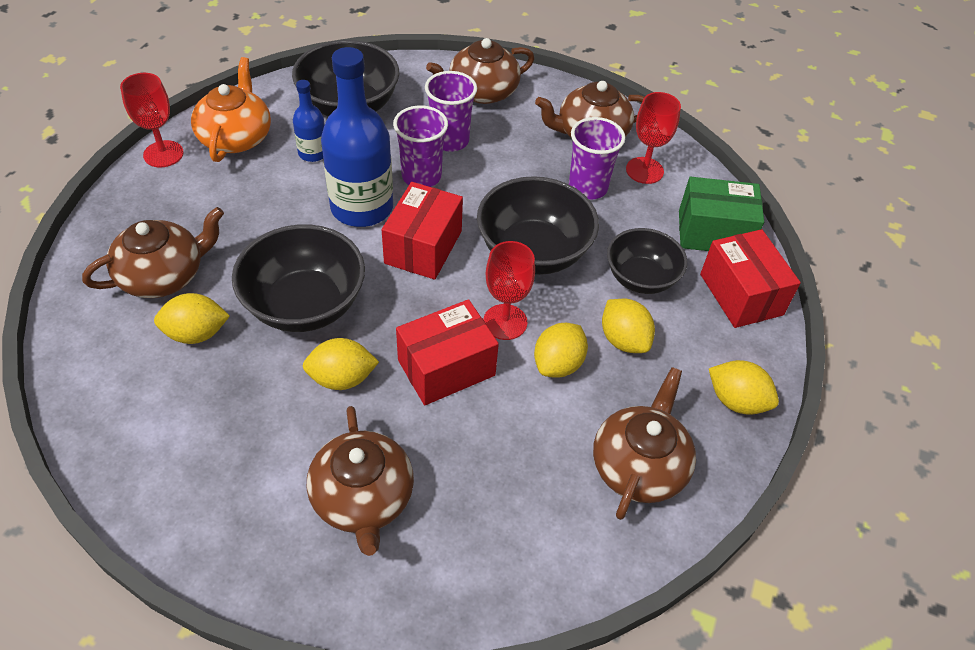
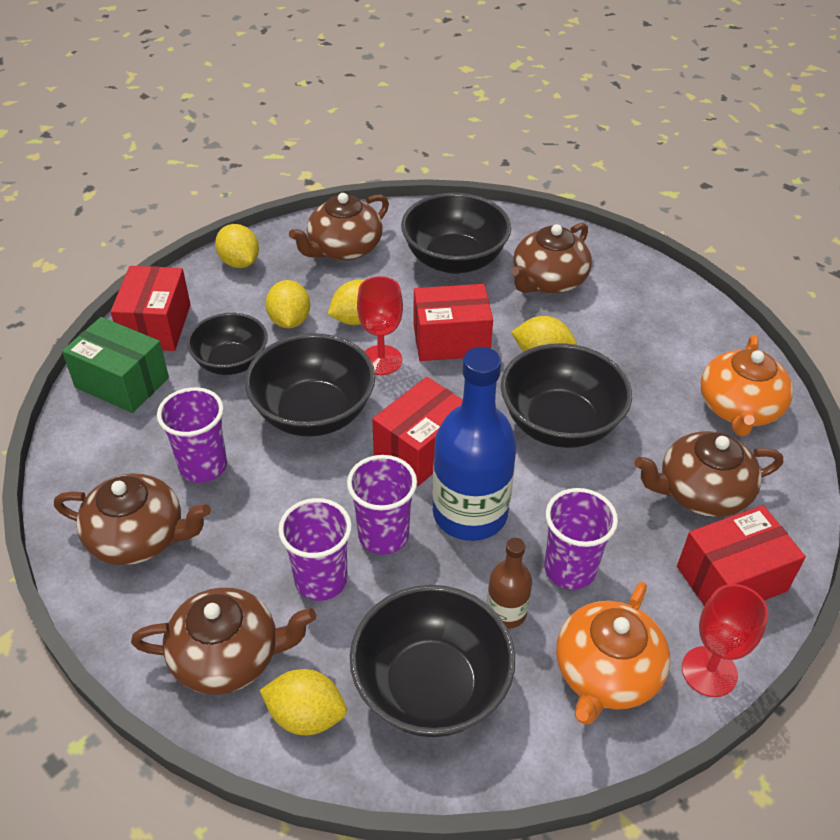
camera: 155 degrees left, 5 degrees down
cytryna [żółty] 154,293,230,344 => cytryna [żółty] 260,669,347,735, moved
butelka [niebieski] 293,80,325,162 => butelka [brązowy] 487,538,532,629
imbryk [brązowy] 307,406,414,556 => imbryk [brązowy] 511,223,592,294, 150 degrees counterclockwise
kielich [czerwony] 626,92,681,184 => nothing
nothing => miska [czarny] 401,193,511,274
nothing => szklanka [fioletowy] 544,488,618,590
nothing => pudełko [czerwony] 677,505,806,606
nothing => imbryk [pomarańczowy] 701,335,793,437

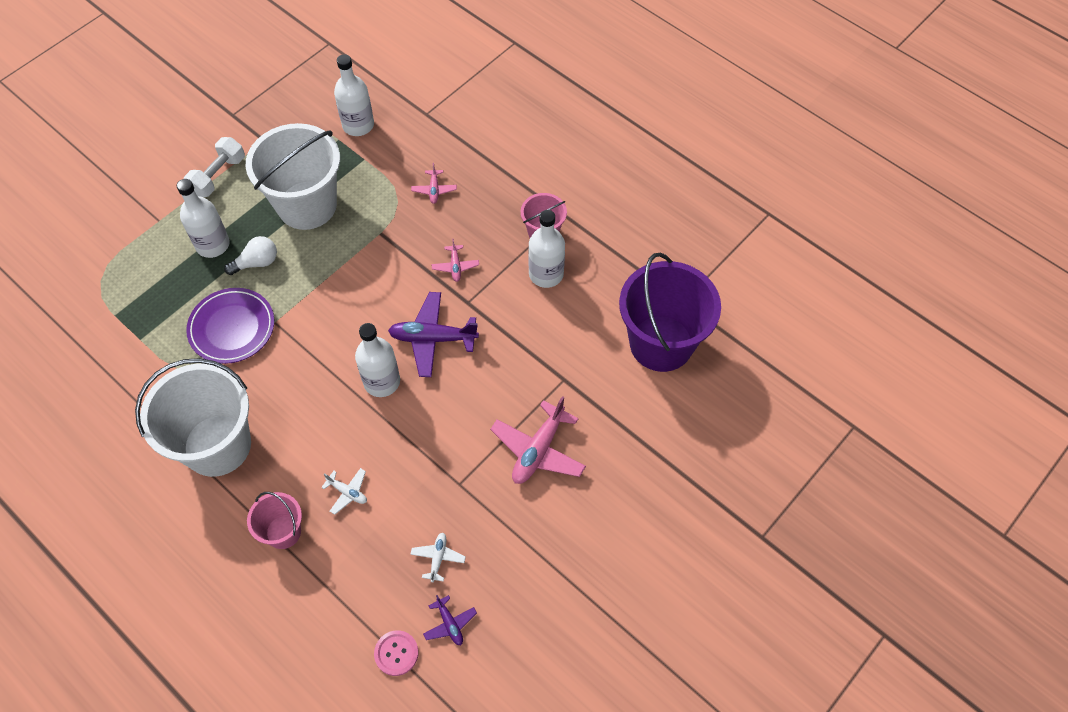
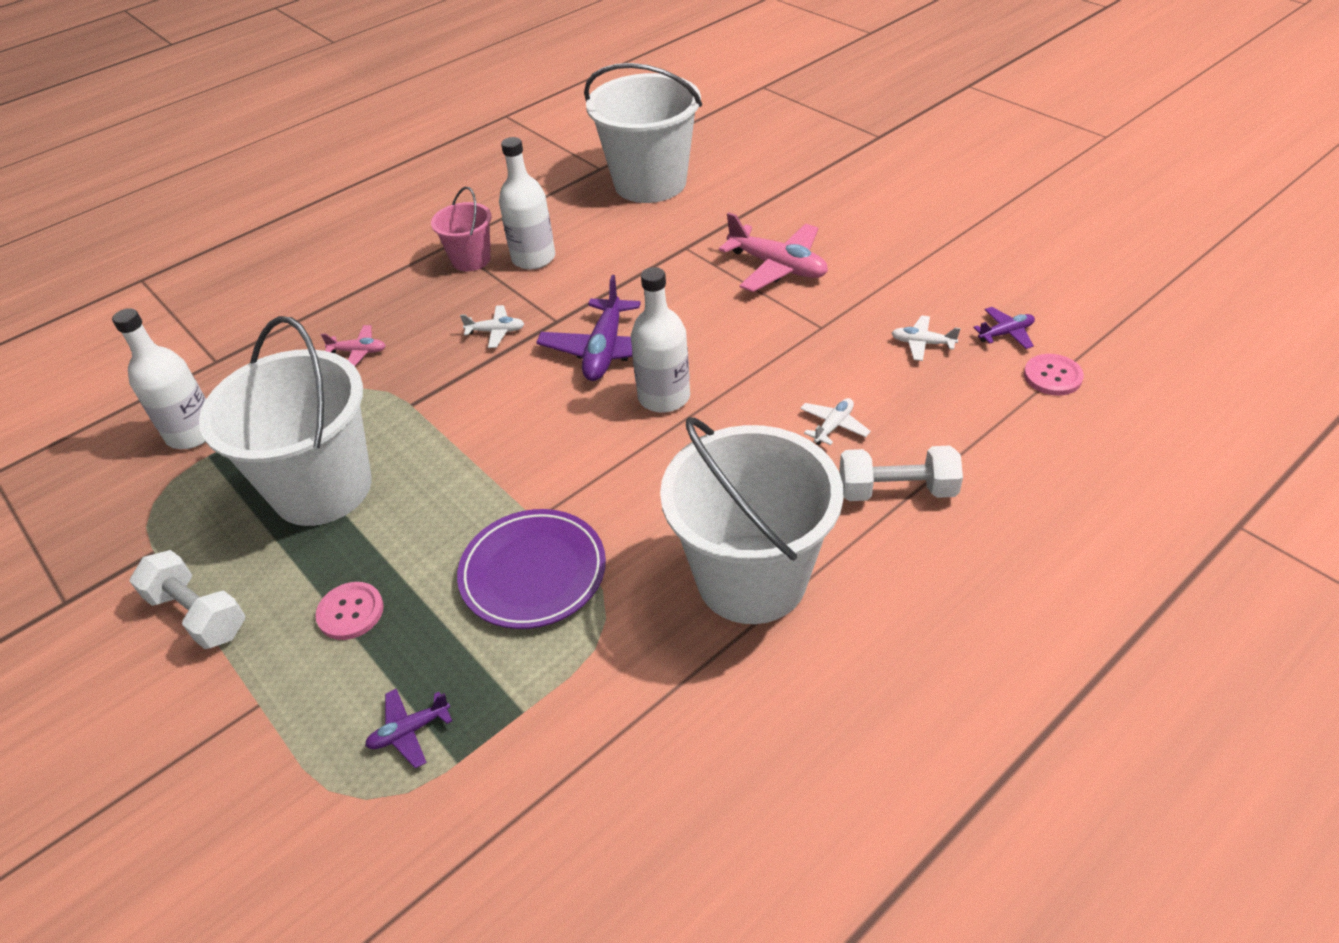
camera: 80 degrees left, 15 degrees down
butelka [biały] 177,179,230,258 => guzik [różowy] 315,582,384,640
żarówka [biały] 224,236,277,275 => nothing
wiadro [różowy] 247,492,302,549 => hantel [biały] 839,446,963,501
samolot [różowy] 432,239,479,282 => samolot [biały] 460,305,524,348
wiadro [fioletowy] 619,252,721,372 => wiadro [biały] 584,63,702,203
nothing => samolot [fioletowy] 365,689,452,768

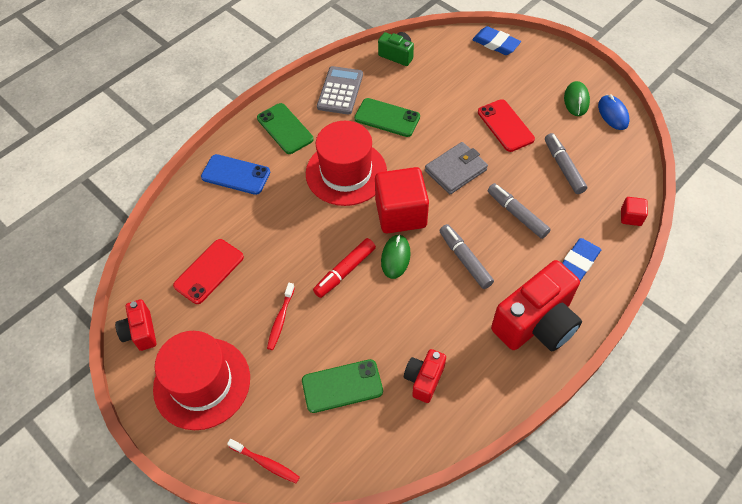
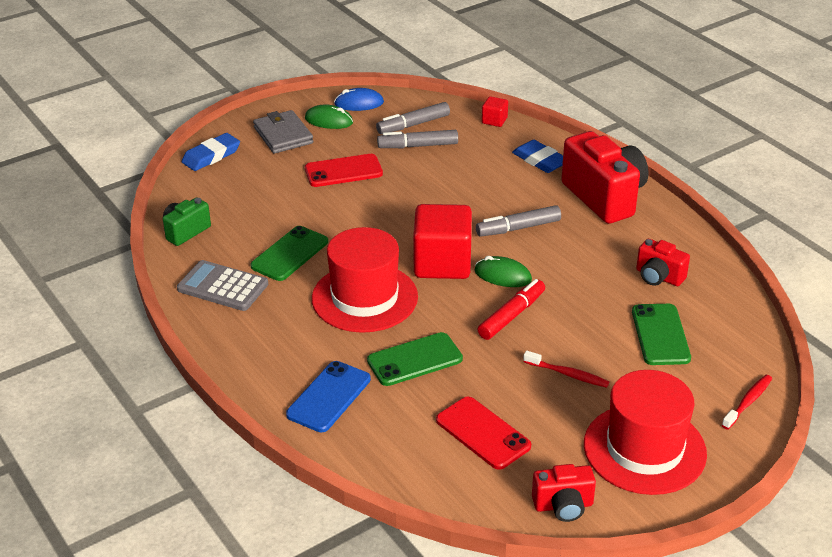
camera: 80 degrees left, 20 degrees down
telefon [zielony] 257,103,314,154 => telefon [zielony] 367,332,463,386, moved
flamaster [czerwony] 313,238,376,298 => flamaster [czerwony] 477,279,545,340, 105 degrees counterclockwise
portfel [szary] 425,142,488,194 => portfel [szary] 253,110,313,153, moved
flamaster [szary] 488,183,551,239 => flamaster [szary] 376,102,450,134, moved

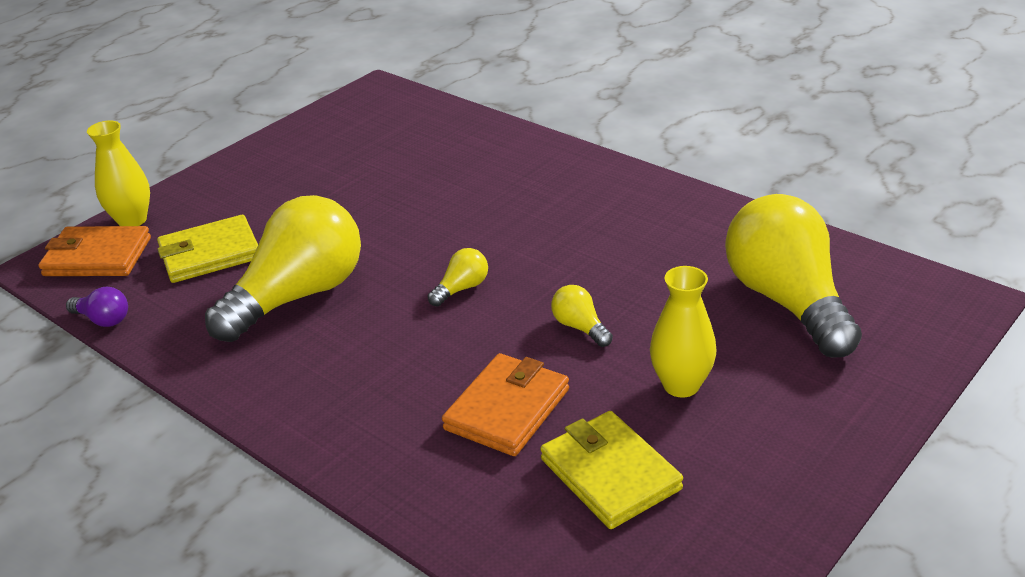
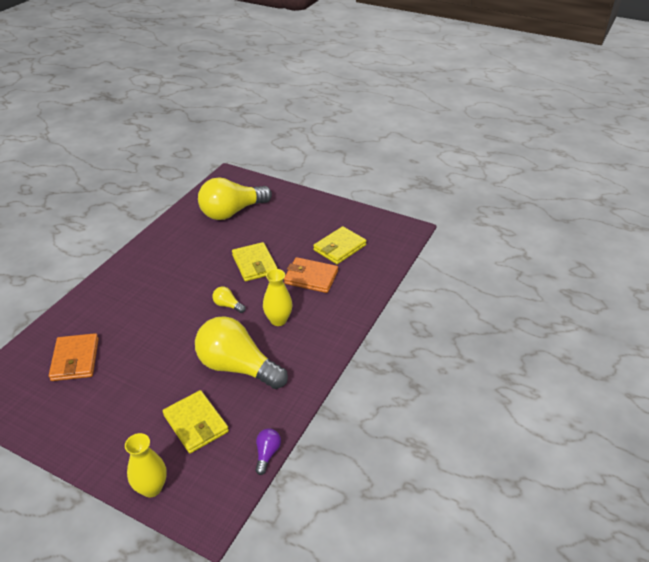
camera: 105 degrees left, 5 degrees up
portfel [pomarańczowy] 38,226,151,276 => portfel [pomarańczowy] 49,333,99,381, moved
żarówka [żółty] 551,285,613,347 => portfel [żółty] 232,242,278,281
wazon [żółty] 650,266,717,398 => wazon [żółty] 263,269,292,326, moved

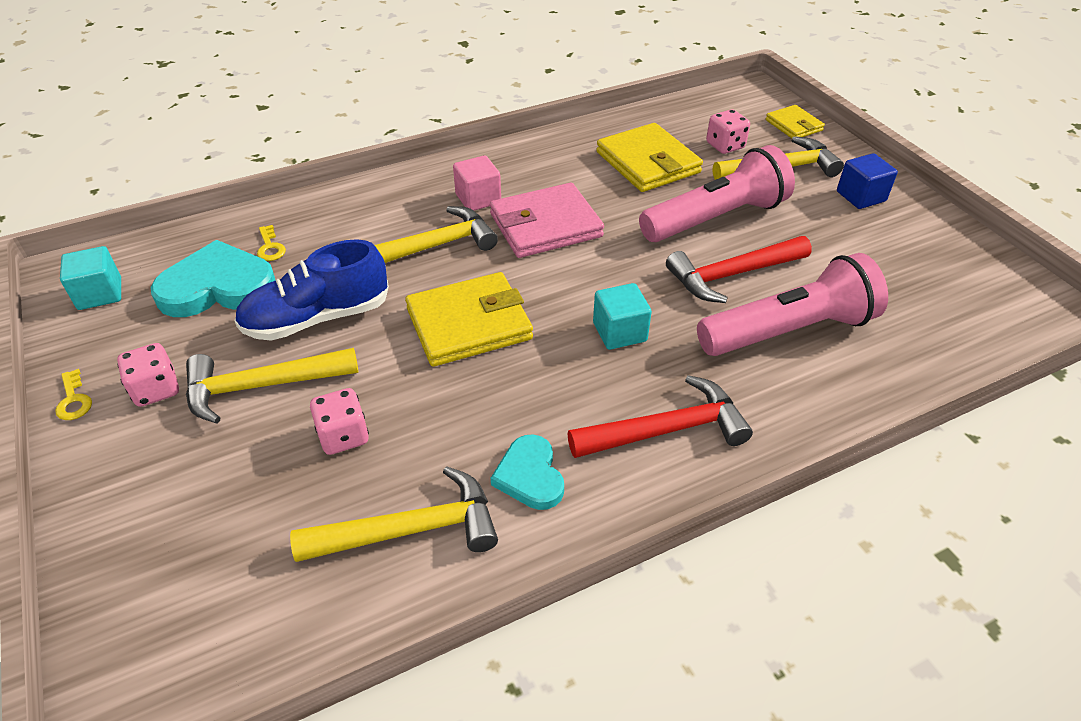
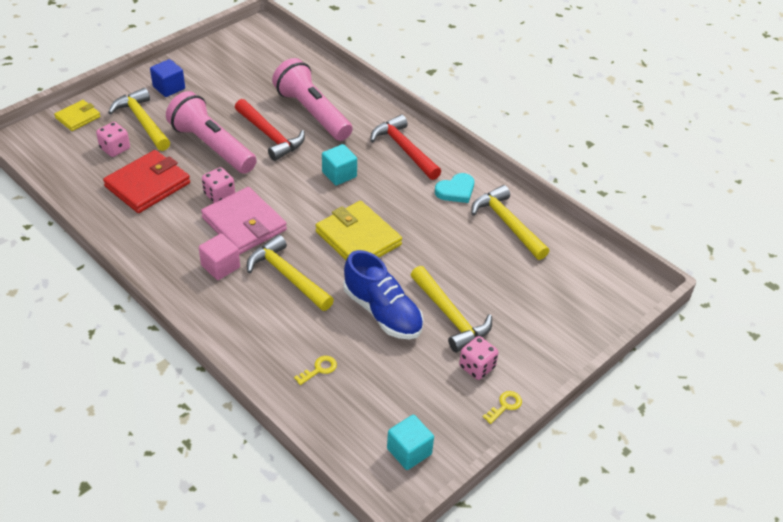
camera: 110 degrees left, 0 degrees up
serce [turkusowy] 151,240,276,317 => nothing
kostka do gry [różowy] 310,388,369,455 => kostka do gry [różowy] 202,167,235,203, moved
portfel [żółty] 596,123,703,192 => portfel [czerwony] 103,150,190,213

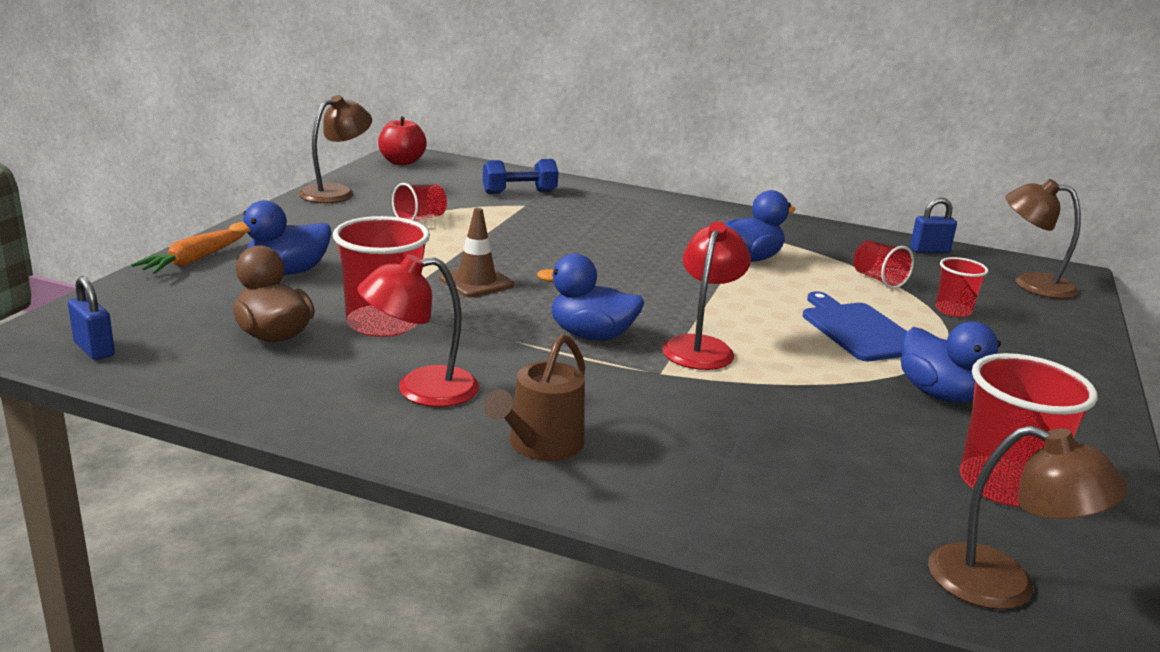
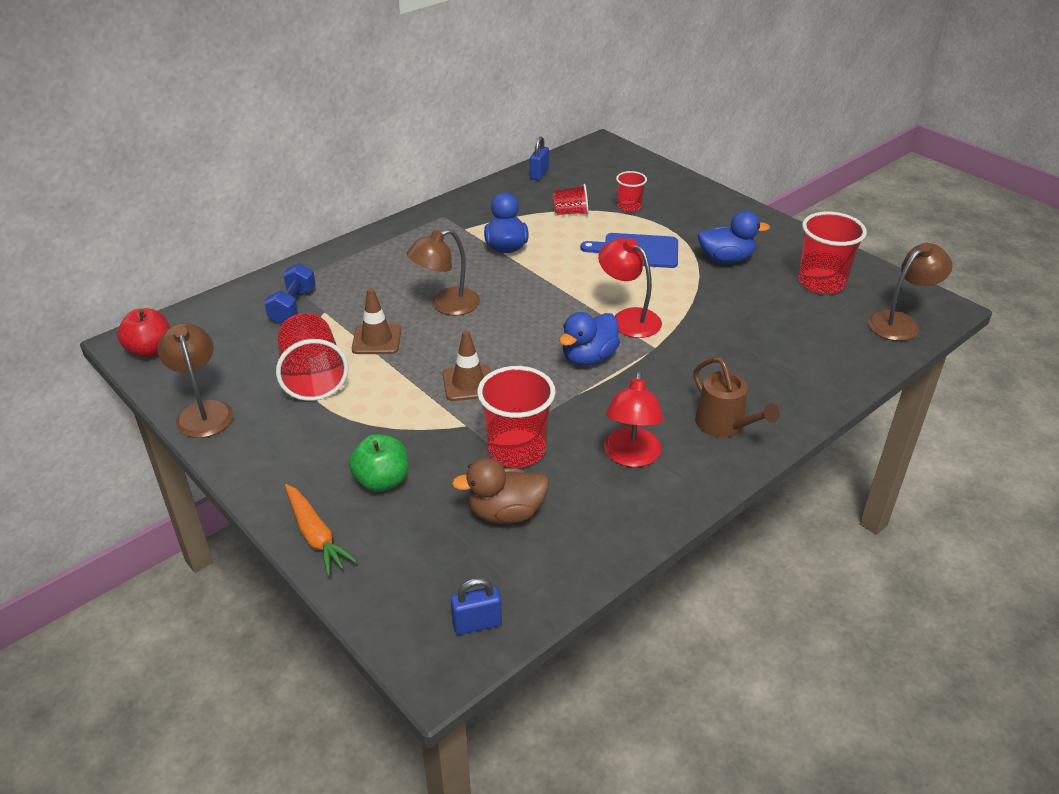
camera: 60 degrees left, 15 degrees up
kaczka [niebieski] 229,200,331,275 => jabłko [zielony] 349,434,408,492
szklanka [czerwony] 392,183,447,221 => szklanka [czerwony] 276,313,349,401, x1.79
lampka [brązowy] 1006,179,1081,299 => lampka [brązowy] 407,229,480,316, moved
nothing => pachołek [brązowy] 352,288,401,354

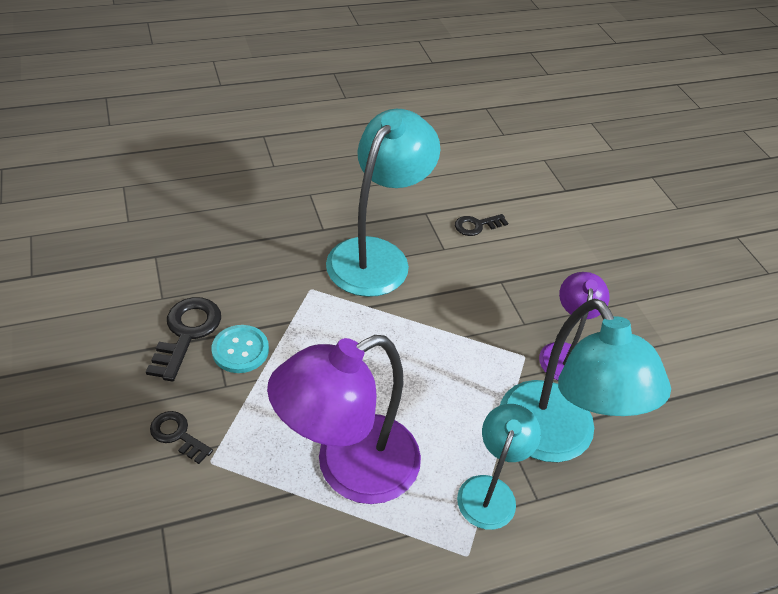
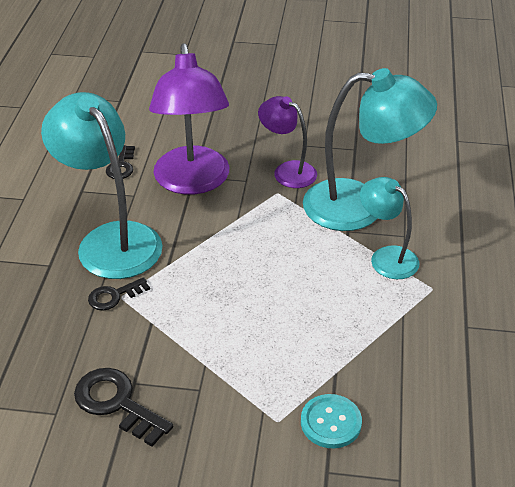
camera: 60 degrees left, 5 degrees down
klucz [czarny] 150,411,213,464 => klucz [czarny] 88,277,150,311, moved
guzik [turkusowy] 212,325,269,373 => guzik [turkusowy] 301,394,362,448, moved
lampka [fioletowy] 267,335,421,504 => lampka [fioletowy] 149,43,229,194, moved

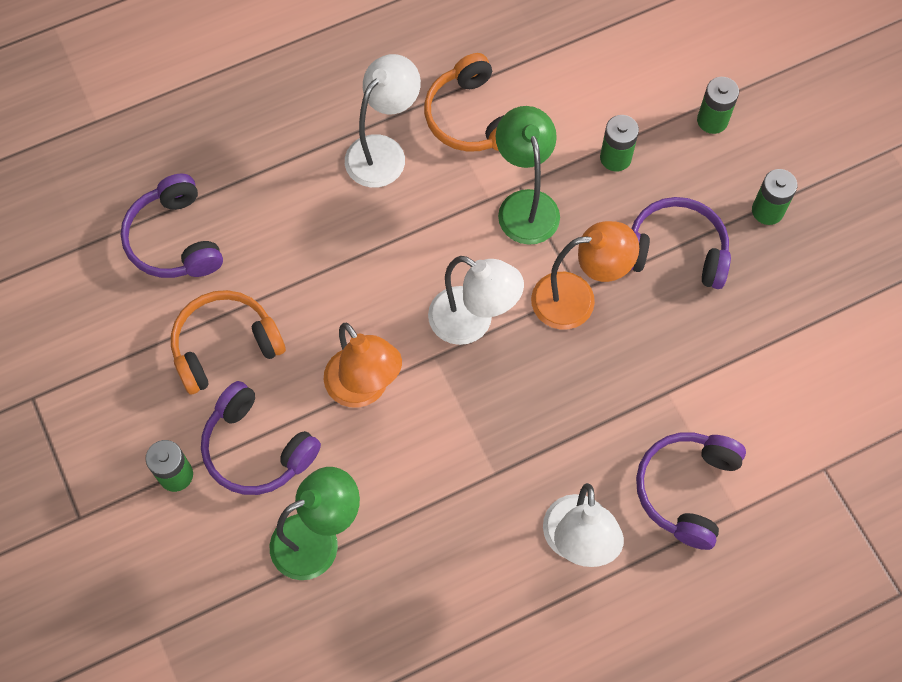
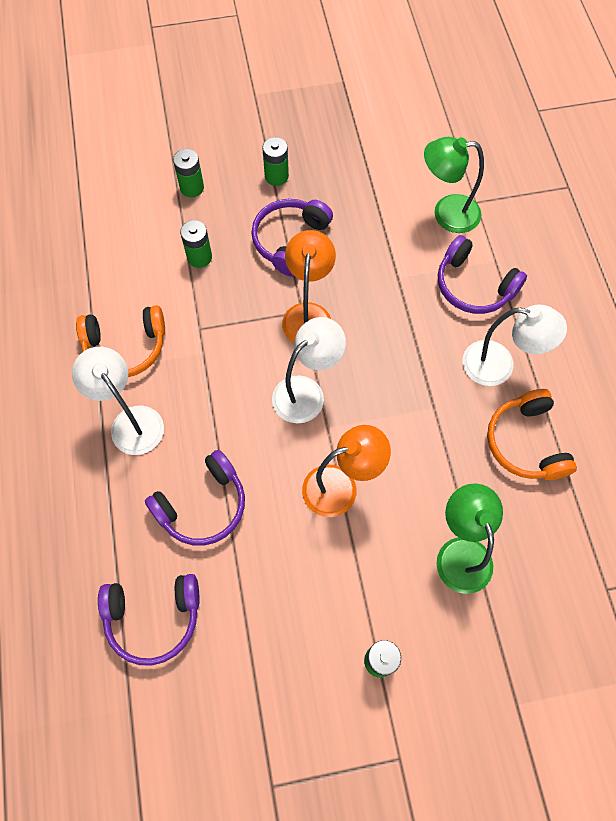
camera: 75 degrees left, 0 degrees up
słuchawki [pomarańczowy] 171,290,286,394 => słuchawki [pomarańczowy] 487,389,577,480, moved
słuchawki [fioletowy] 201,381,321,495 => słuchawki [fioletowy] 145,450,245,546, moved
lampka [zielony] 496,106,560,245 => lampka [zielony] 424,137,484,233, moved

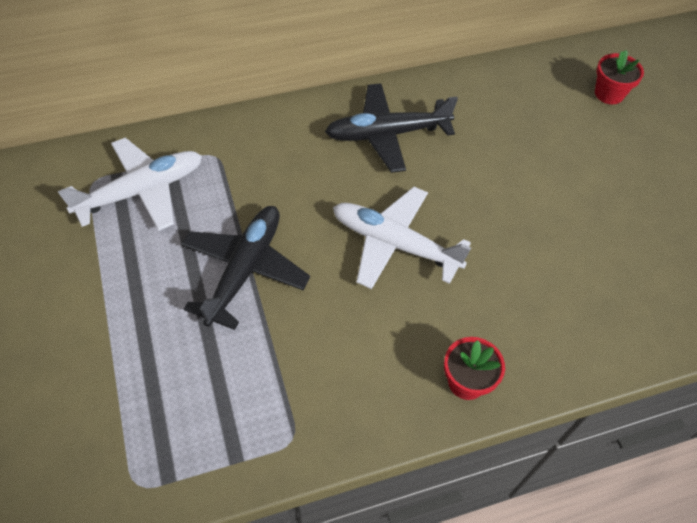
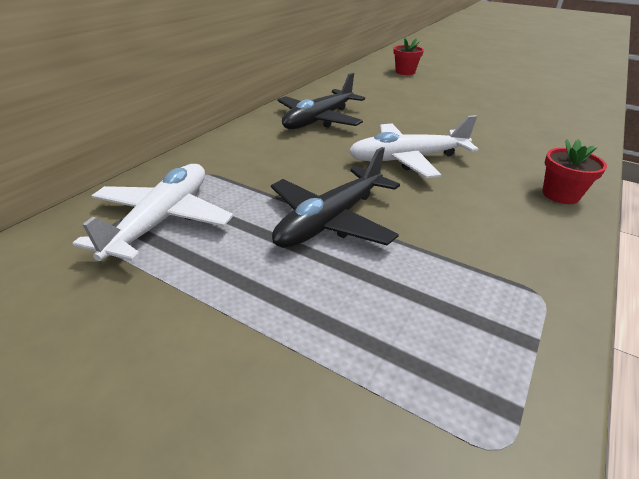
camera: 40 degrees left, 20 degrees down
samolot [czarny] 181,206,310,330 => samolot [czarny] 271,147,400,248, 120 degrees counterclockwise

